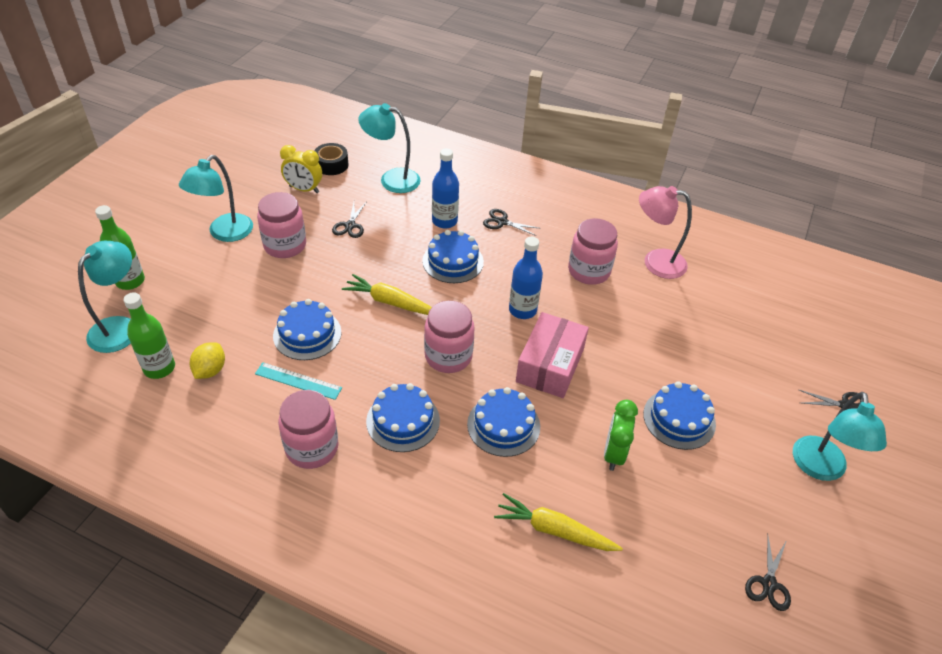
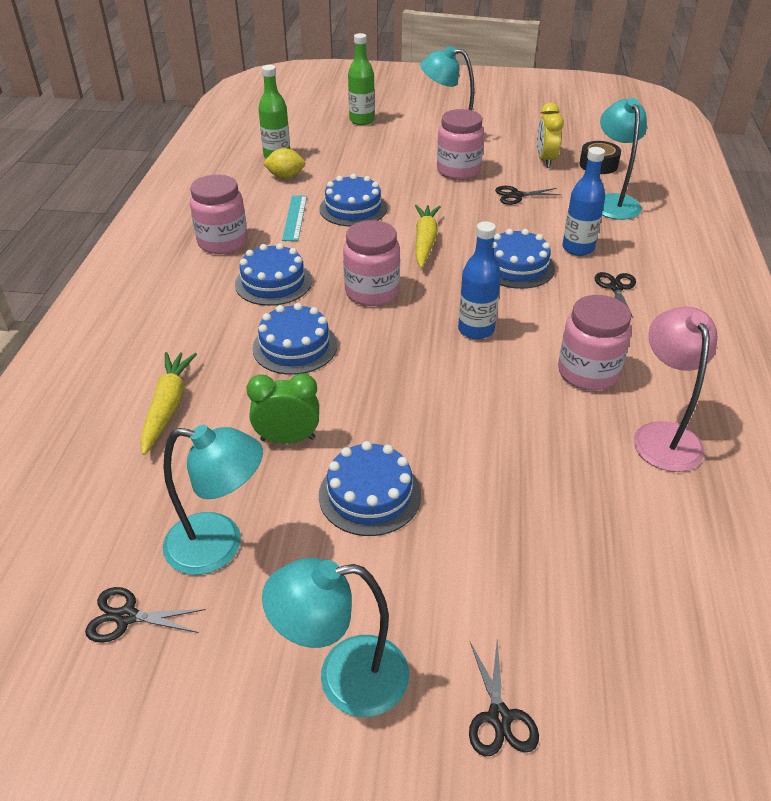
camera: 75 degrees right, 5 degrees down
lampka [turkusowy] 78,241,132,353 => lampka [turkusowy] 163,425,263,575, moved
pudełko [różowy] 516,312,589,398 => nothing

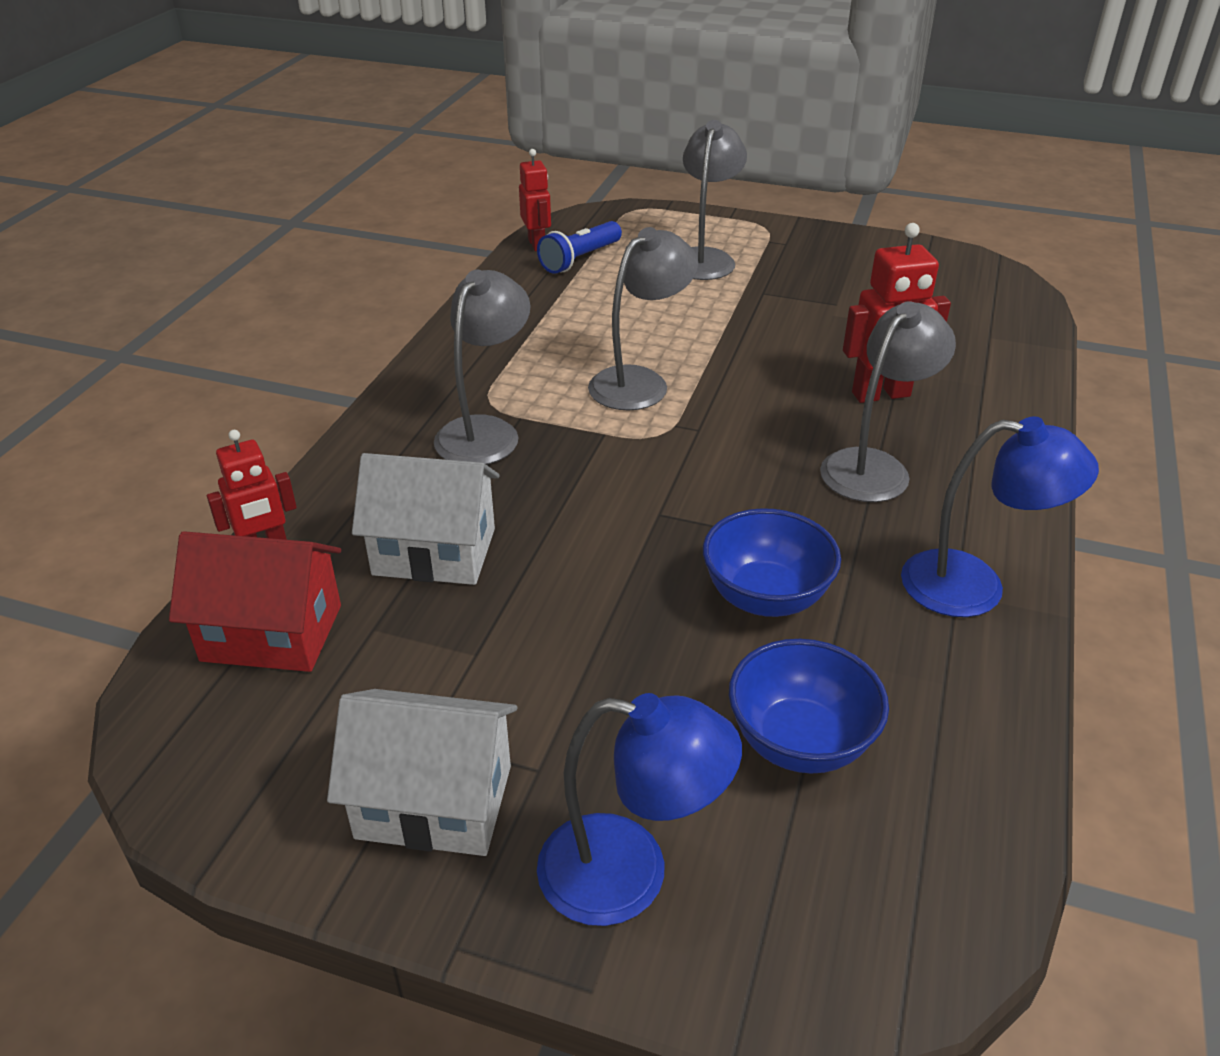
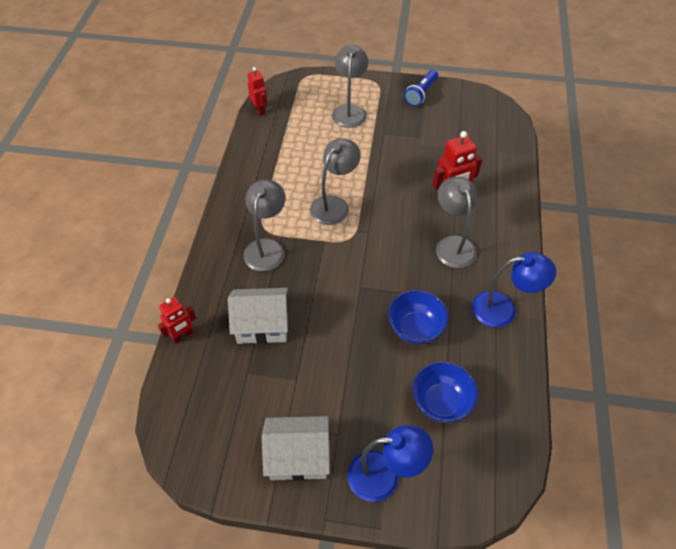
camera: 10 degrees left, 15 degrees up
domek [czerwony] 169,531,341,672 => nothing
latarka [niebieski] 537,221,622,274 => latarka [niebieski] 404,70,438,106, moved
lampka [szary] 820,301,956,502 => lampka [szary] 436,177,477,268, 45 degrees counterclockwise

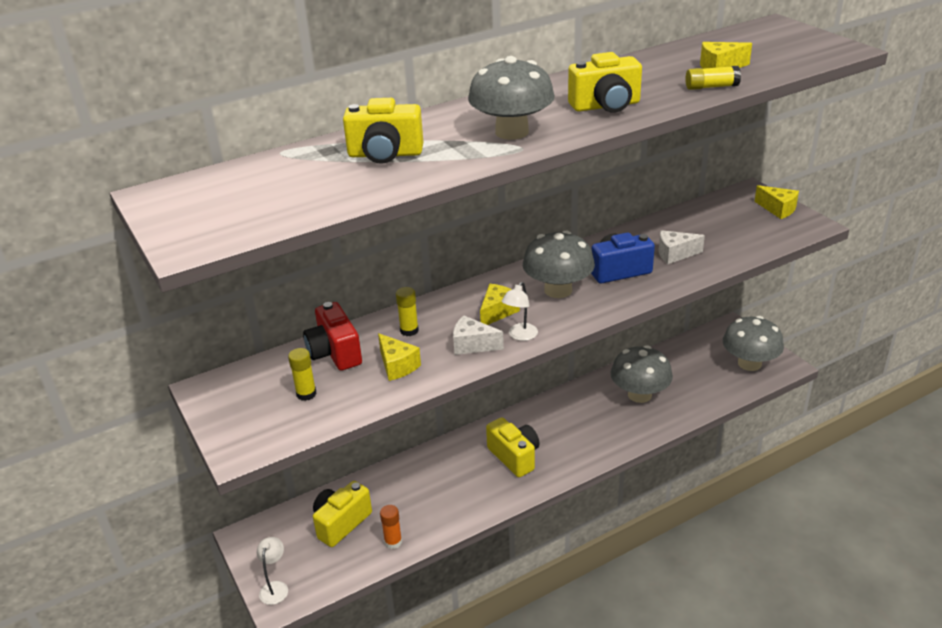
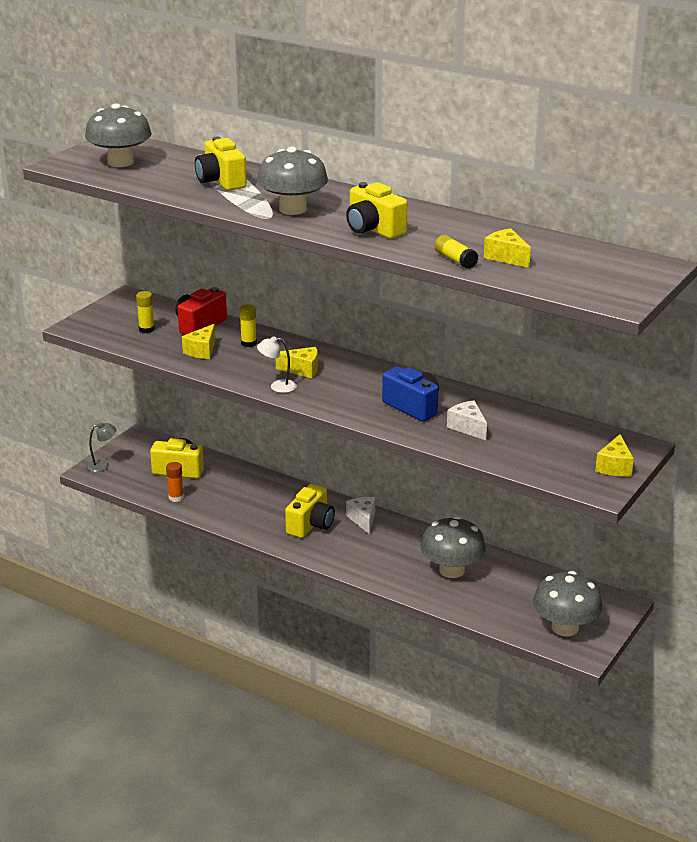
camera: 60 degrees right, 5 degrees down
lampka [biały] 257,537,288,605 => lampka [szary] 86,422,116,472
ser [biały] 453,315,504,355 => ser [biały] 346,497,375,534, moved
grzyb [szary] 523,231,595,298 => grzyb [szary] 85,103,152,167, moved

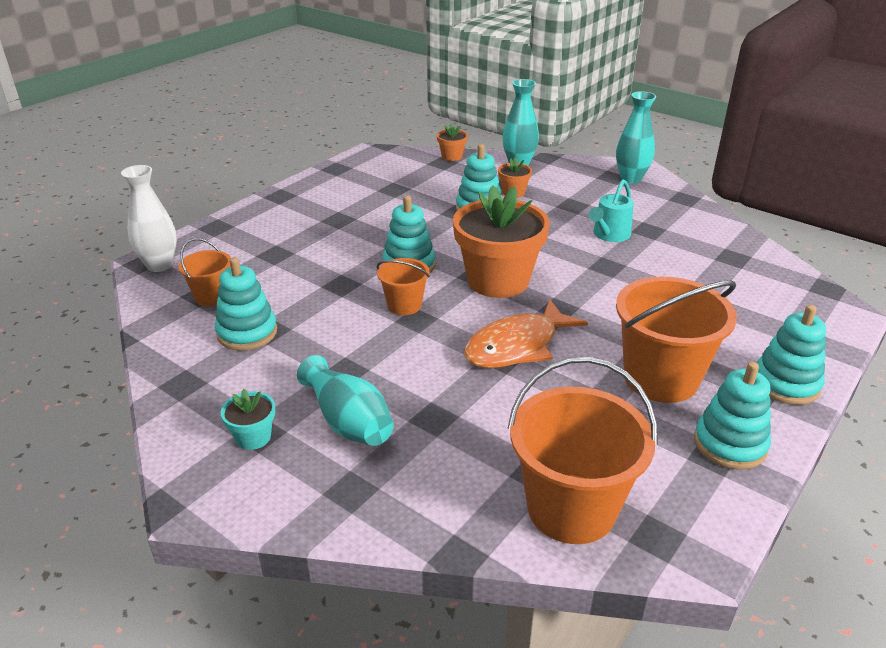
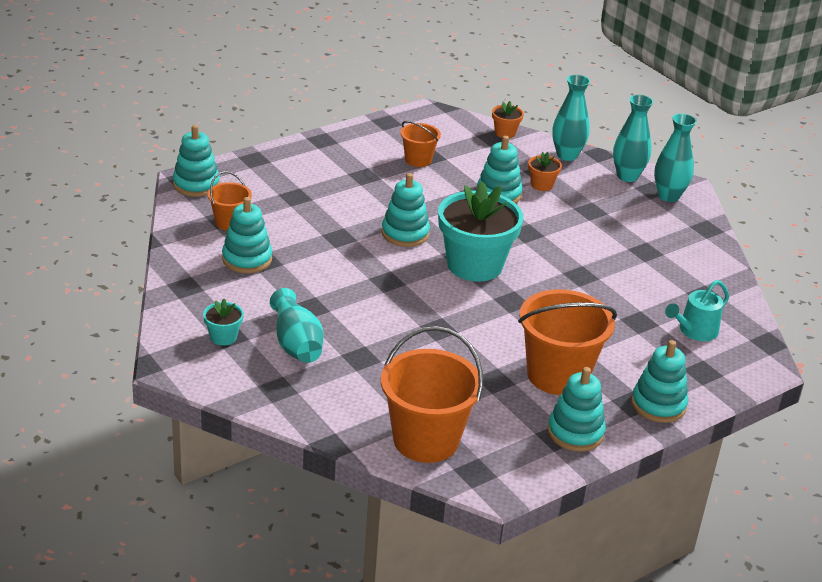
camera: 15 degrees right, 0 degrees up
wazon [biały] 121,165,177,272 => zabawka nakładanka [turkusowy] 173,125,220,197
wiadro [pomarańczowy] 377,258,430,315 => wiadro [pomarańczowy] 400,121,441,167, moved
doniczka [pomarańczowy] 453,185,550,298 => doniczka [turkusowy] 438,181,524,282
ryba [pomarańczowy] 464,299,588,368 => nothing
konewka [turkusowy] 589,180,634,242 => konewka [turkusowy] 665,280,729,341, moved
nothing => wazon [turkusowy] 613,95,653,182

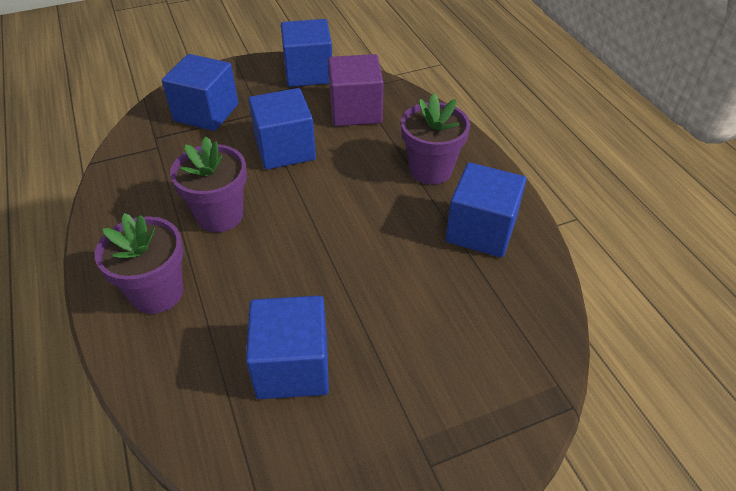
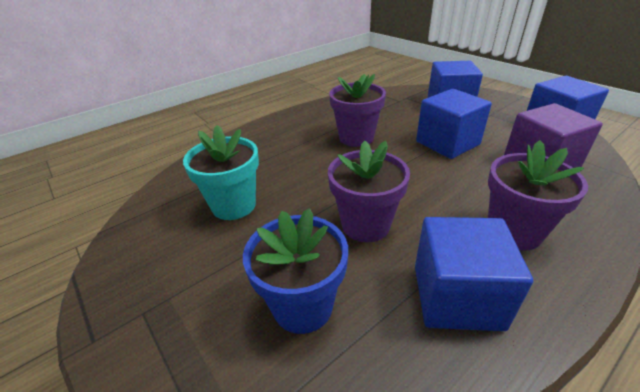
camera: 75 degrees right, 10 degrees down
doniczka [fioletowy] 95,213,184,314 => doniczka [fioletowy] 328,141,410,242, moved
sześcian [niebieski] 246,296,329,399 => doniczka [turkusowy] 183,125,259,220
nothing => doniczka [niebieski] 243,208,348,334

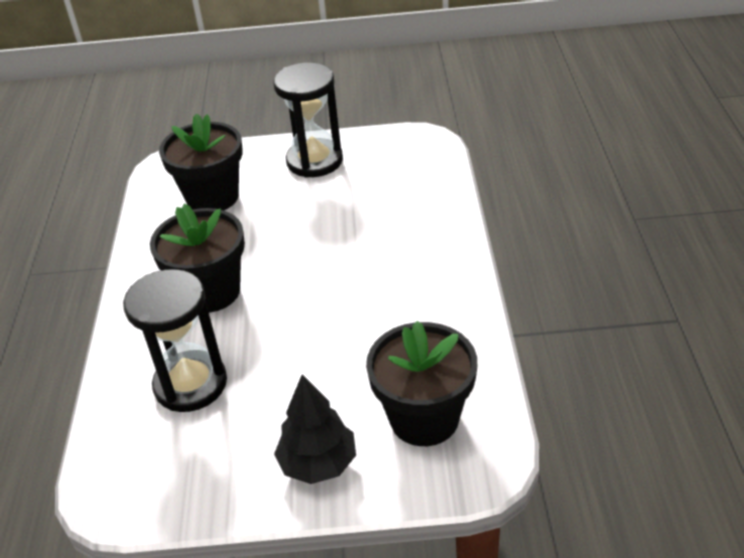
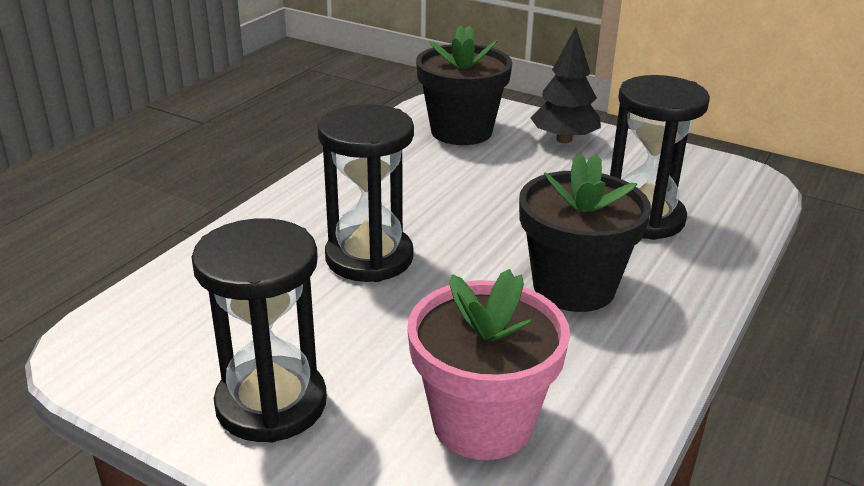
camera: 150 degrees left, 10 degrees down
doniczka [czarny] 159,113,243,210 => doniczka [różowy] 407,269,570,460
nothing => klepsydra [czarny] 318,104,414,282

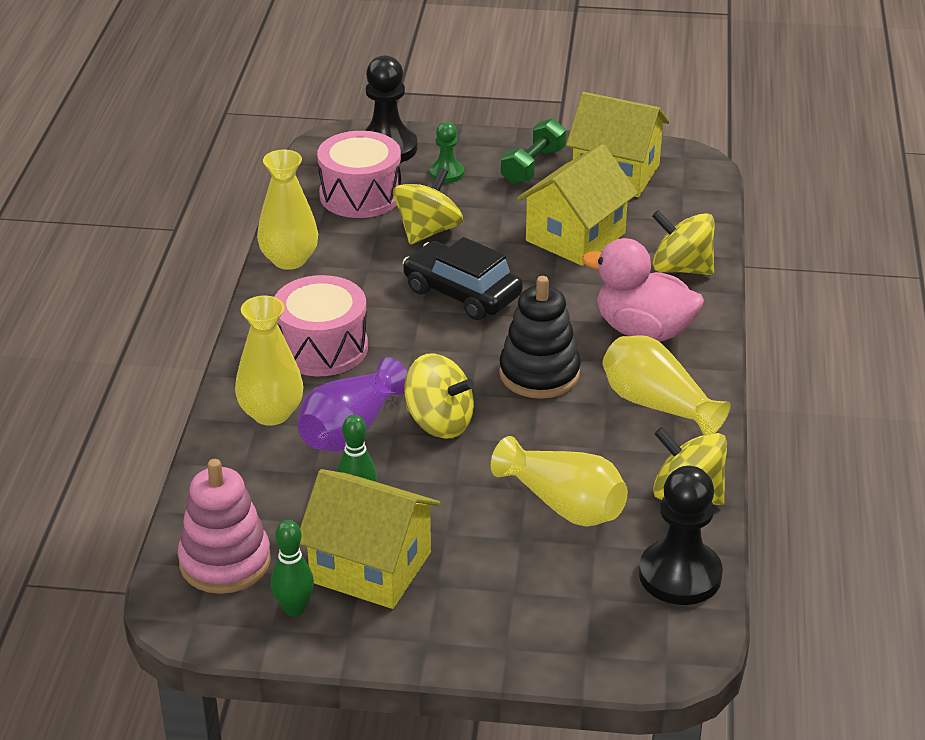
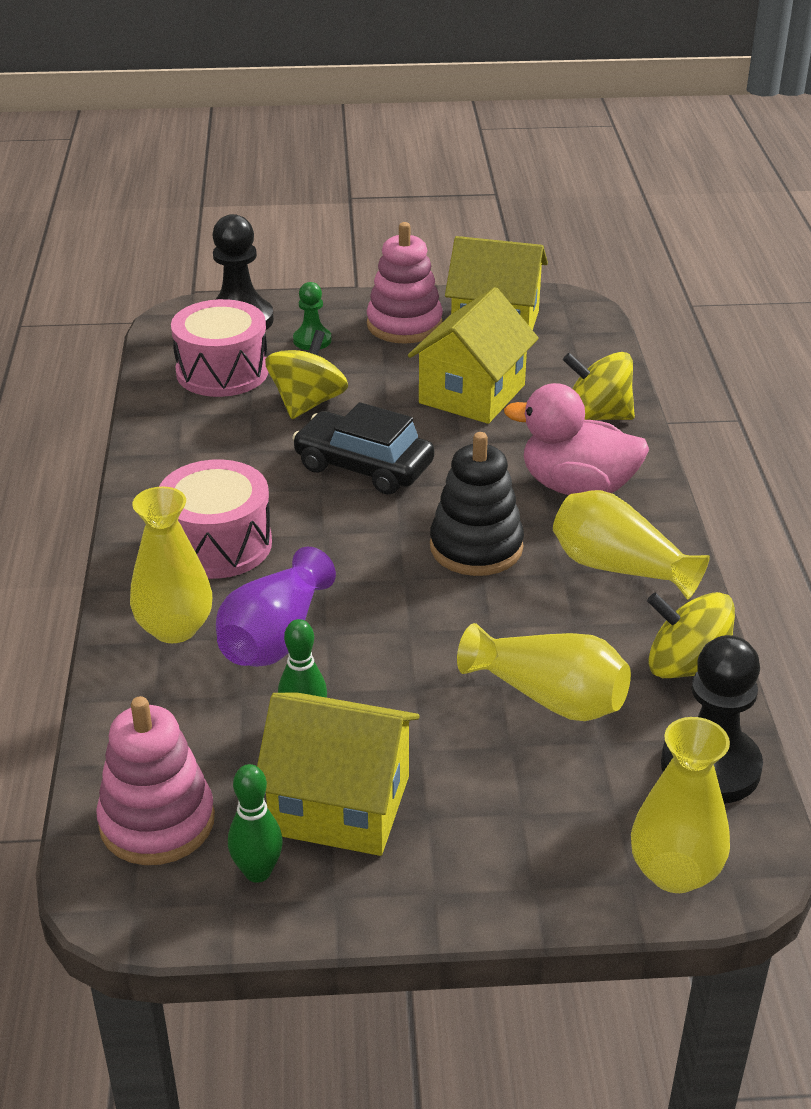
camera: 10 degrees left, 0 degrees up
wazon [żółty] 257,150,318,270 => wazon [żółty] 631,717,730,893, moved
bączek [żółty] 404,353,474,439 => nothing
hantel [zielony] 501,118,566,185 => zabawka nakładanka [różowy] 367,222,443,344

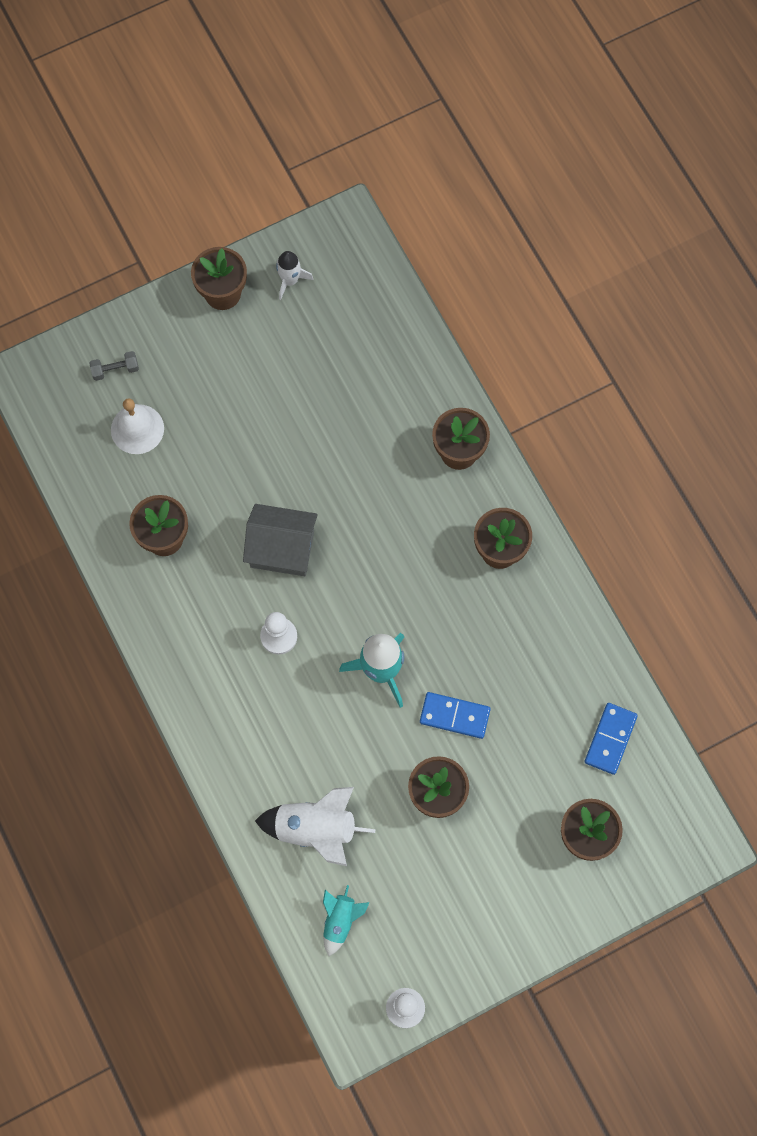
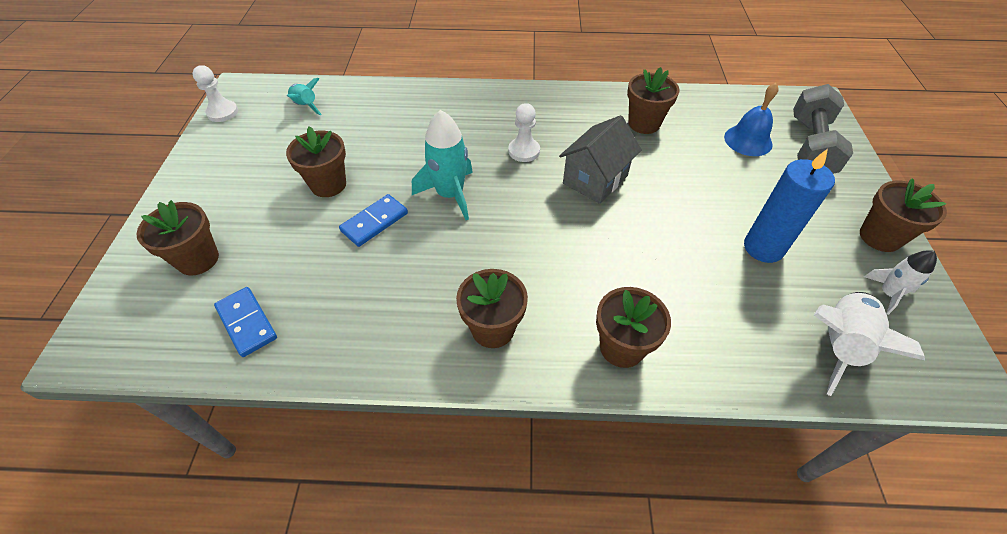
camera: 120 degrees right, 20 degrees down
hantel [szary] 89,351,139,381 => hantel [szary] 793,84,853,174, x2.36
dzwonek [biały] 111,398,164,454 => dzwonek [niebieski] 724,83,778,156
rakieta [biały] 255,787,376,866 => rakieta [biały] 814,292,925,396, moved
nothing => świeca [niebieski] 744,149,835,263

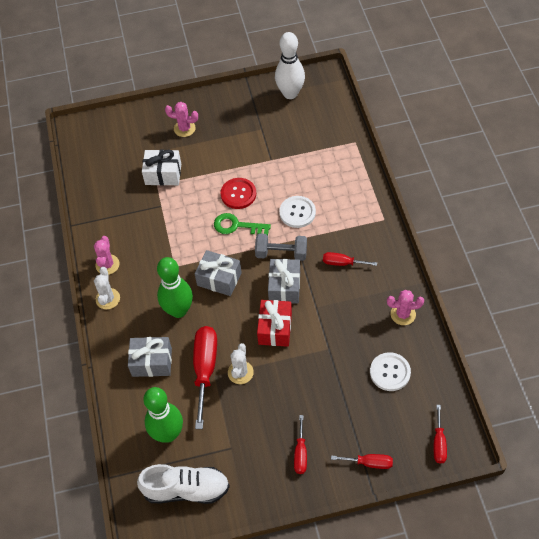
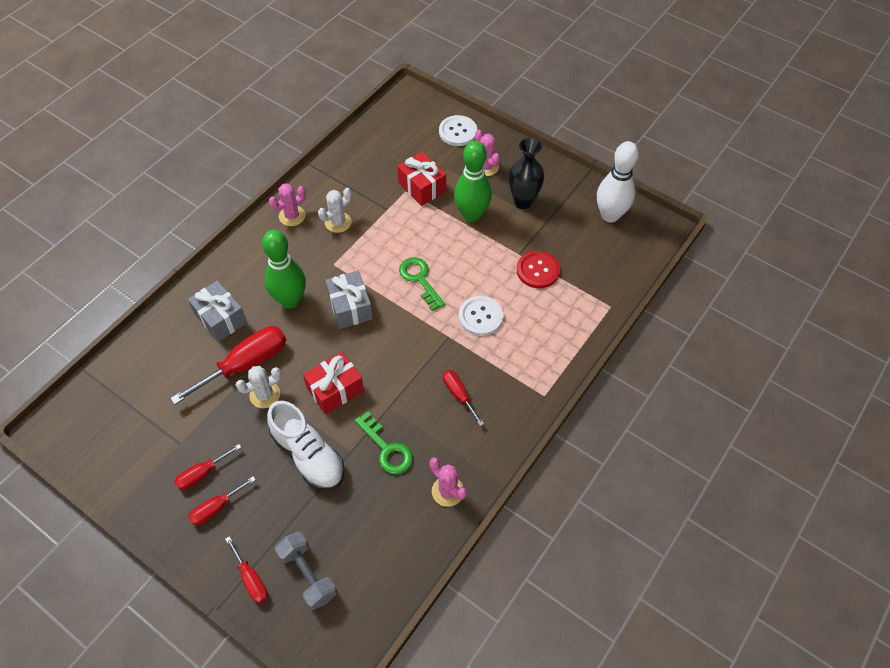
camera: 45 degrees right, 0 degrees up
kaktus [biały] 94,267,120,309 => kaktus [biały] 318,188,352,233, moved
but [biały] 137,464,230,504 => but [biały] 267,401,344,491, moved
prezent [biały] 142,149,181,186 => prezent [czerwony] 397,151,446,206
kręgiel [zielony] 143,387,183,443 => kręgiel [zielony] 454,141,492,222, moved
guzik [czerwony] 221,178,256,209 => guzik [czerwony] 517,251,560,288, moved
hantel [szary] 255,233,307,261 => hantel [szary] 275,531,337,610, moved
prezent [szary] 268,259,300,304 => nothing
guzik [biały] 370,352,411,391 => guzik [biały] 439,115,477,146, moved
śrubokręt [czerwony] 434,405,447,464 => śrubokręt [czerwony] 174,444,242,490, moved
nothing => klucz [zielony] 355,411,413,474
nothing => wazon [czarny] 509,138,544,209

